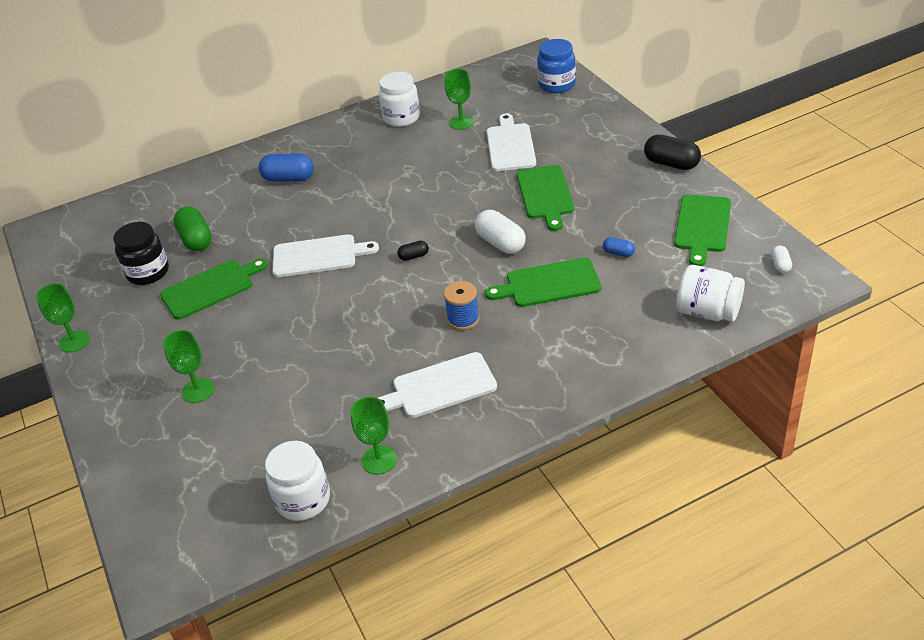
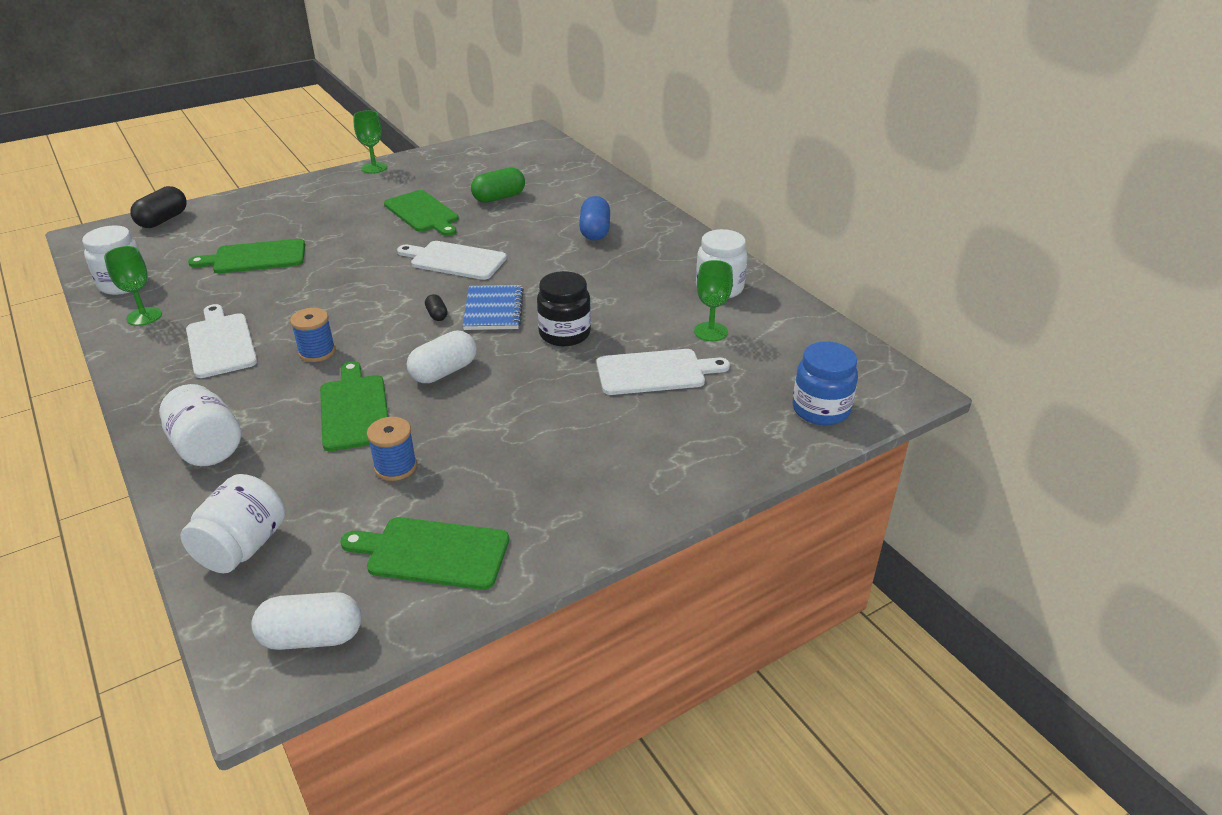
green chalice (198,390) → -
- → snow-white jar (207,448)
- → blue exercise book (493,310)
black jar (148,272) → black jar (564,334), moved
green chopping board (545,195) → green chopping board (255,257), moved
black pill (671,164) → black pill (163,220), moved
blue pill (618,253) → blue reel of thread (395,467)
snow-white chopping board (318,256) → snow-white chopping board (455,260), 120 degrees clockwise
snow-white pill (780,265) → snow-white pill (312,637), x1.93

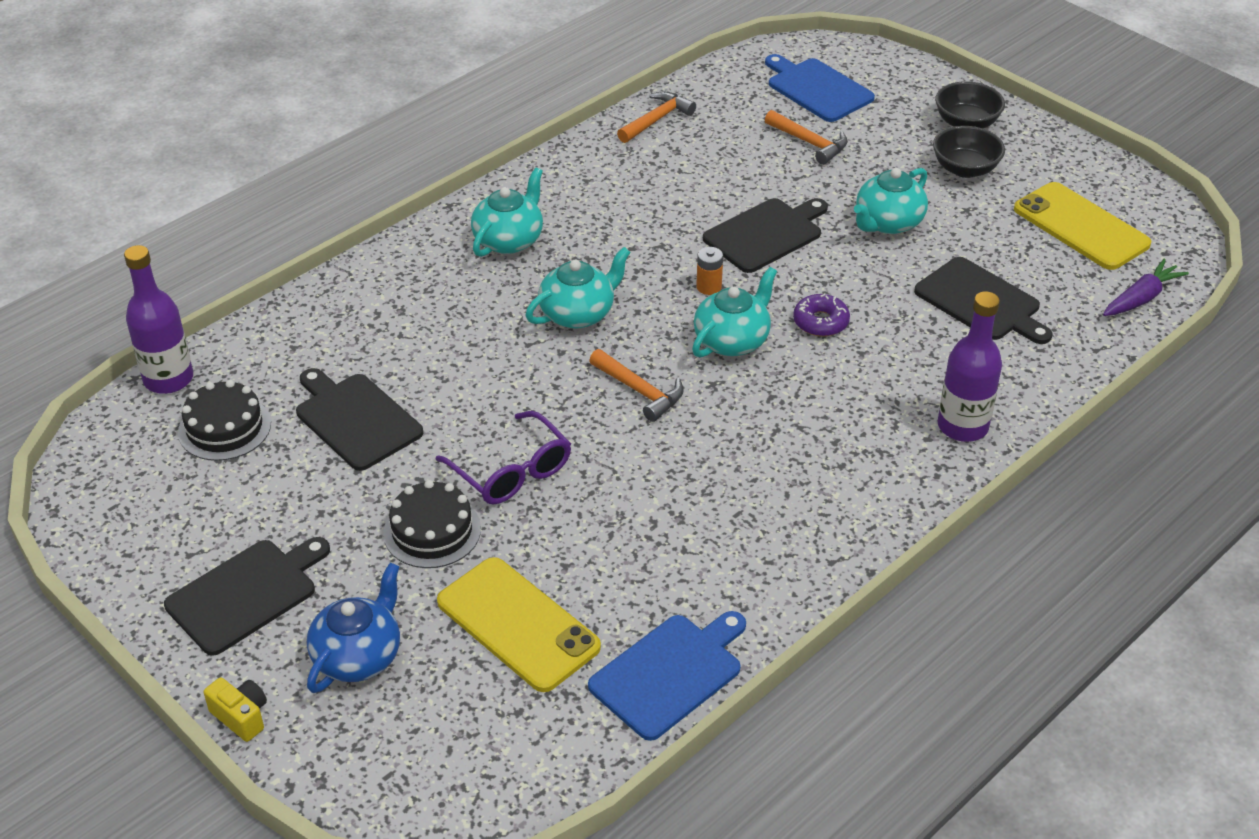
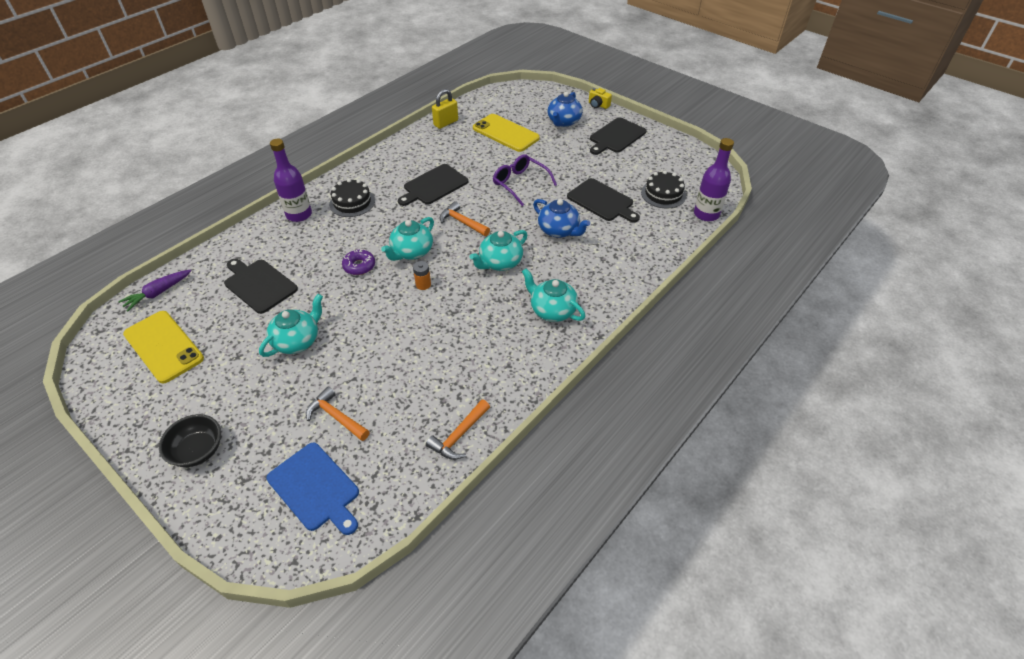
black serving bowl (965,169) → -
- → blue tea pot (559,230)
black cake (432,531) → black cake (352,202), moved
black chopping board (766,234) → black chopping board (433,185), moved
blue chopping board (670,673) → golden lock (446,123)
aqua tea pot (509,240) → aqua tea pot (552,310), 105 degrees clockwise

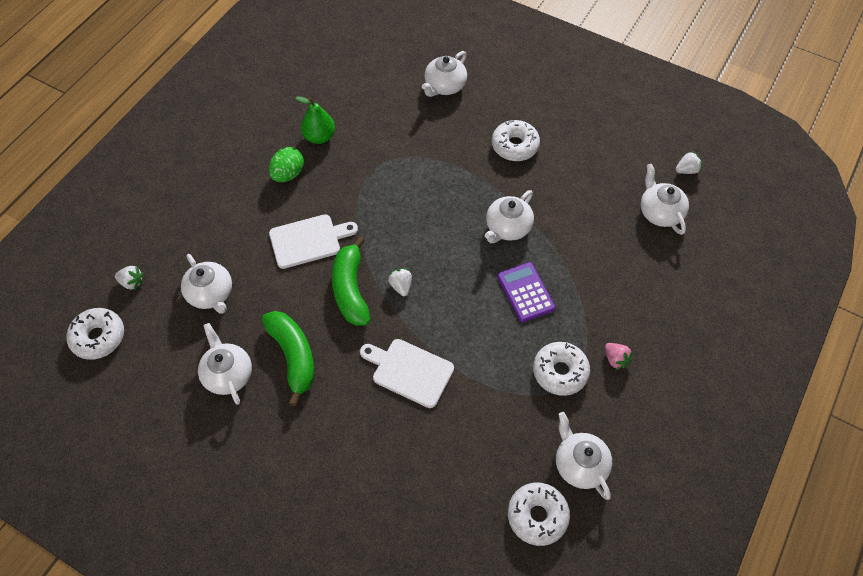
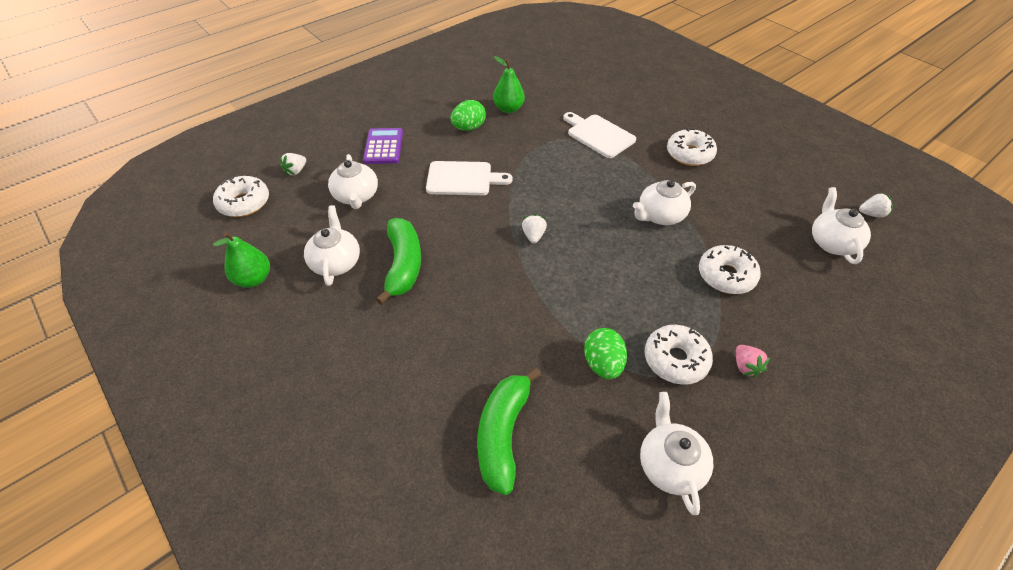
snow-white tea pot (444,86) → -
- → green pear fruit (253,279)
- → green toy egg (603,364)
green toy banana (350,289) → green toy banana (503,433), moved
snow-white chopping board (409,371) → snow-white chopping board (598,135), moved
violet adding machine (525,292) → violet adding machine (383,147), moved
snow-white donut (537,516) → snow-white donut (726,275), moved
snow-white berry (132,282) → snow-white berry (296,171), 90 degrees clockwise

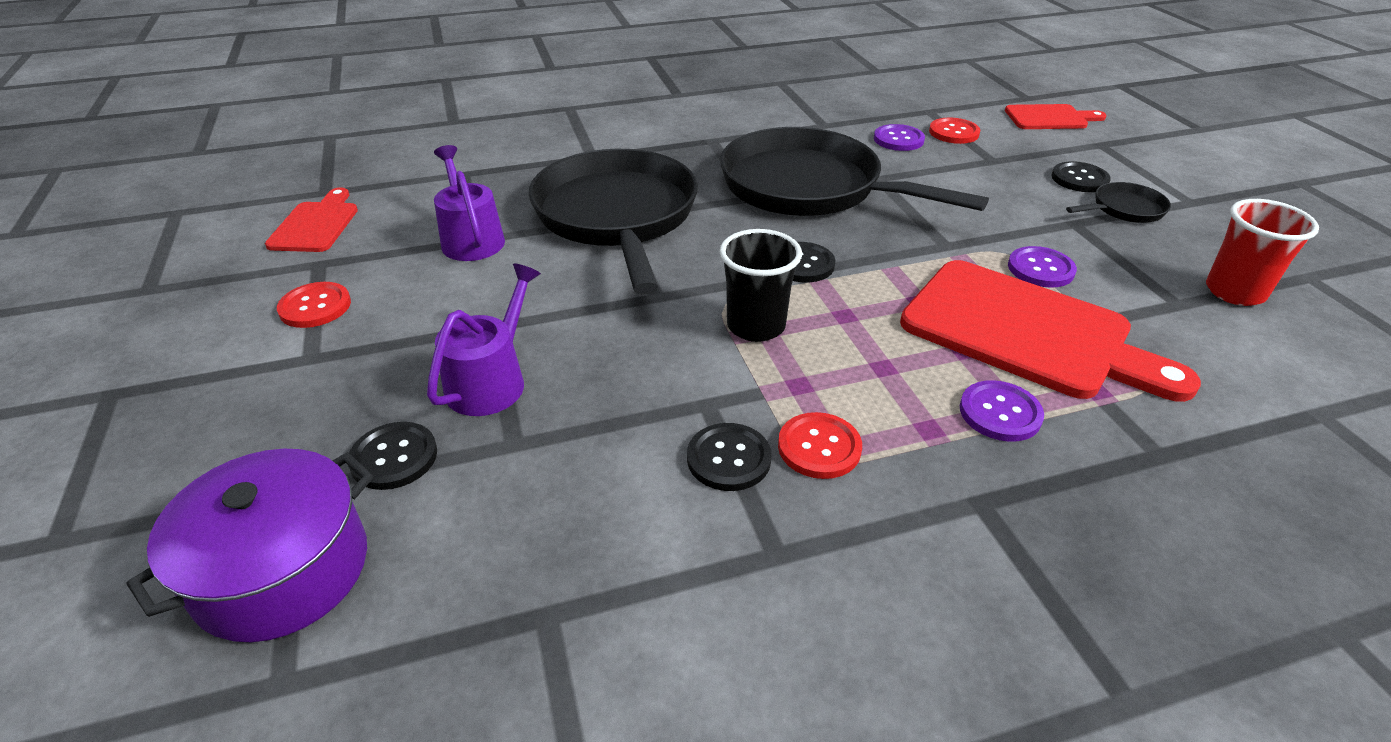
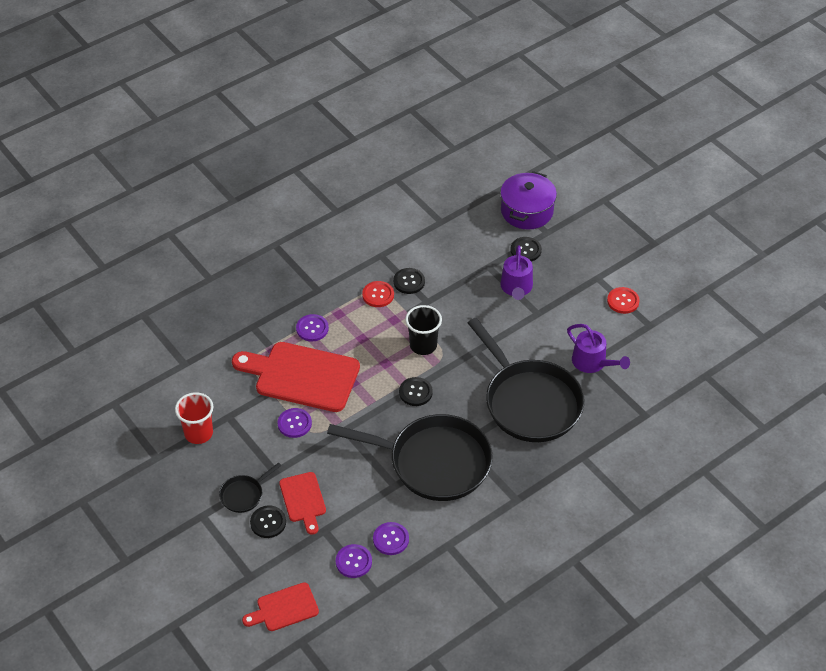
red chopping board (316,224) → red chopping board (303,500), moved
red sewing button (954,132) → violet sewing button (353,562)

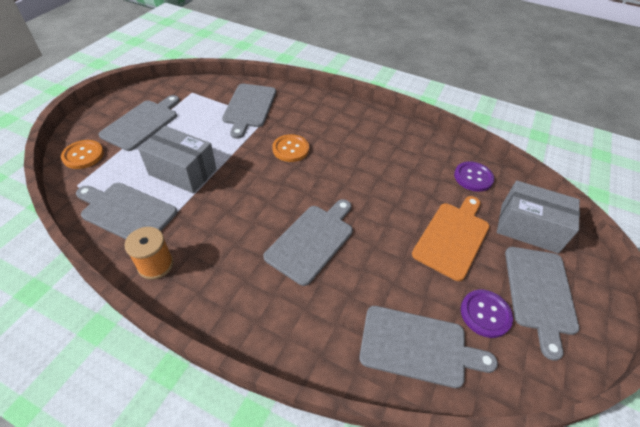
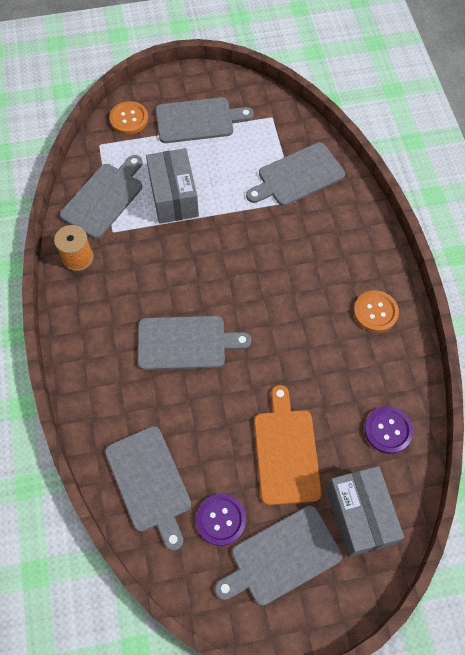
bright orange sewing button (290,149) → bright orange sewing button (375,312), moved
ash-grey chopping board (126,212) → ash-grey chopping board (104,198), 45 degrees clockwise
bright orange chopping board (453,237) → bright orange chopping board (286,452), 90 degrees counterclockwise

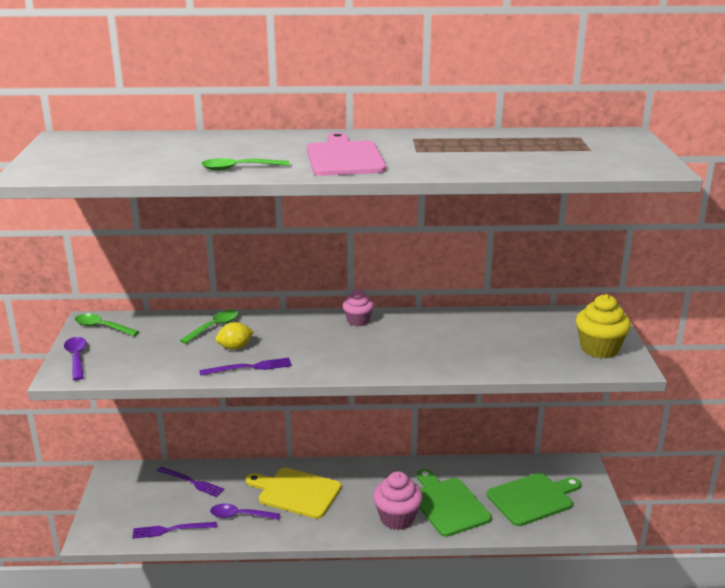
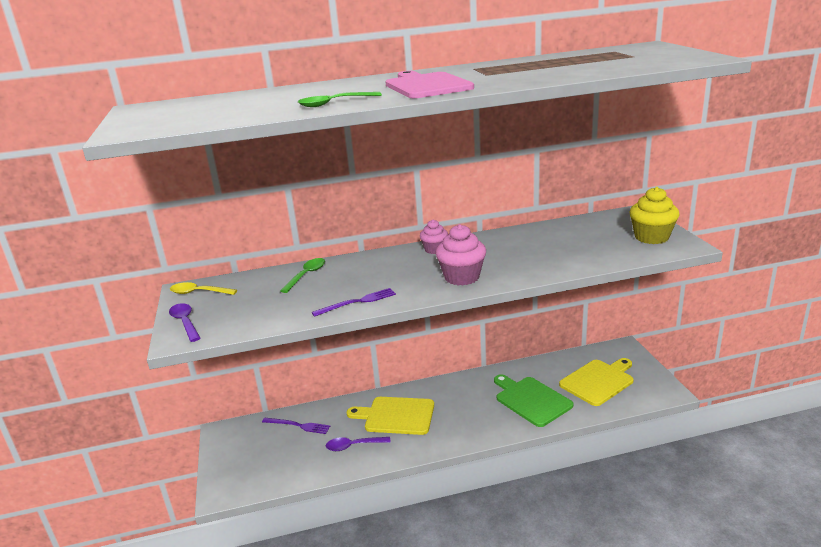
violet table fork (171,530) → -
golden toy lemon (235,347) → -
rose-pink muffin (397,518) → rose-pink muffin (461,277), moved
green spoon (102,327) → golden spoon (198,292)
green chopping board (532,498) → golden chopping board (598,381)

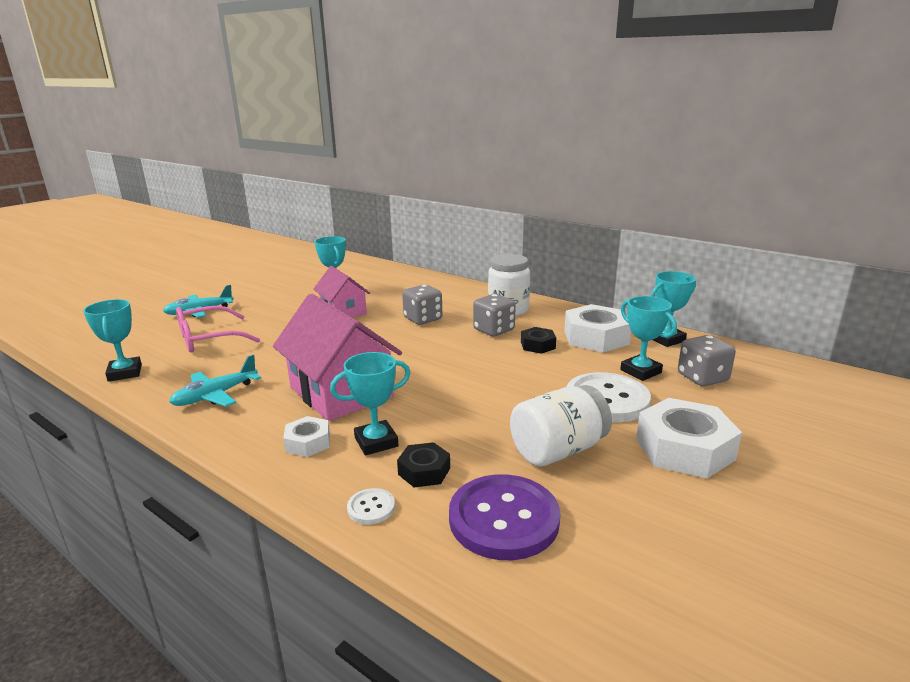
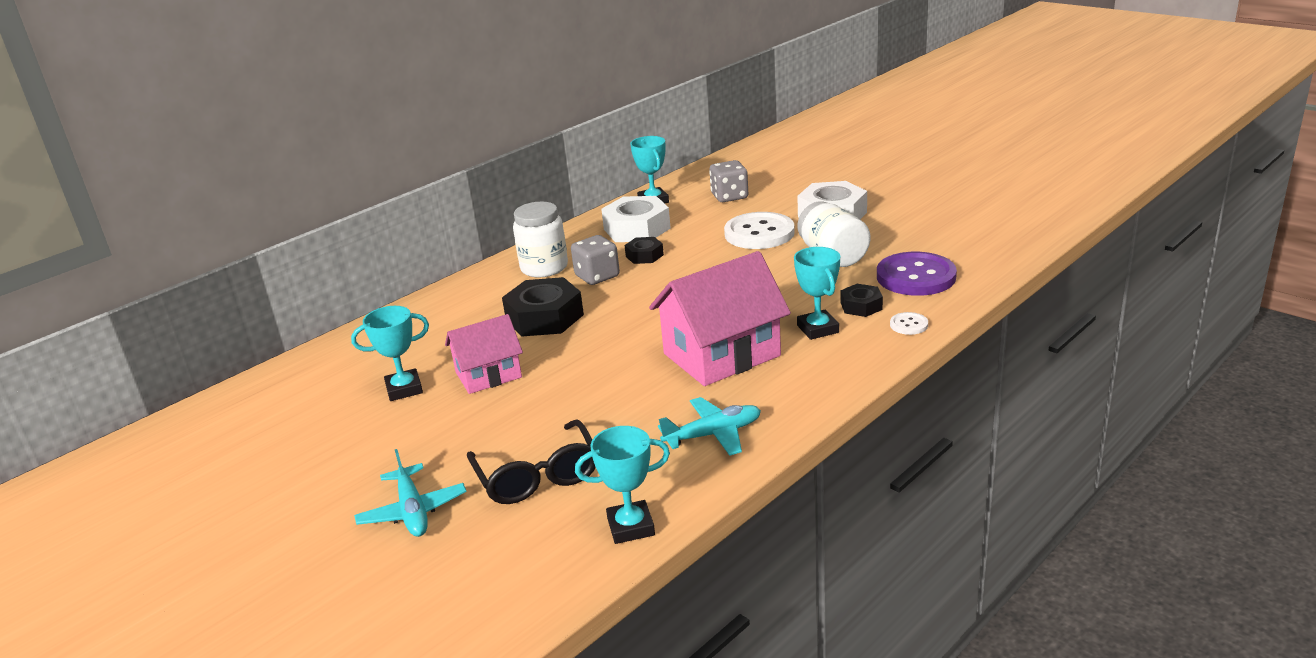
snow-white nut (308,442) → -
aqua trophy (640,371) → -
ash-grey dice (423,319) → black nut (544,317)
rose-pink eyeglasses (208,339) → black eyeglasses (537,476)
aqua aeroplane (215,395) → aqua aeroplane (713,434), 75 degrees counterclockwise

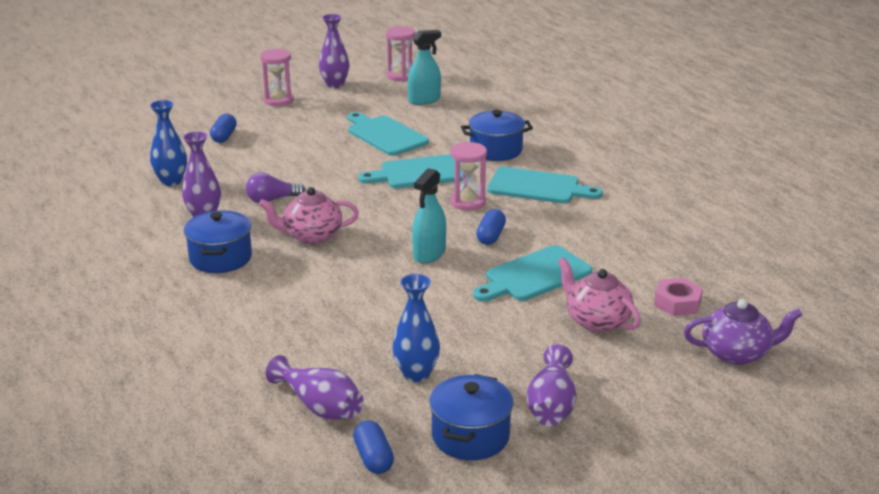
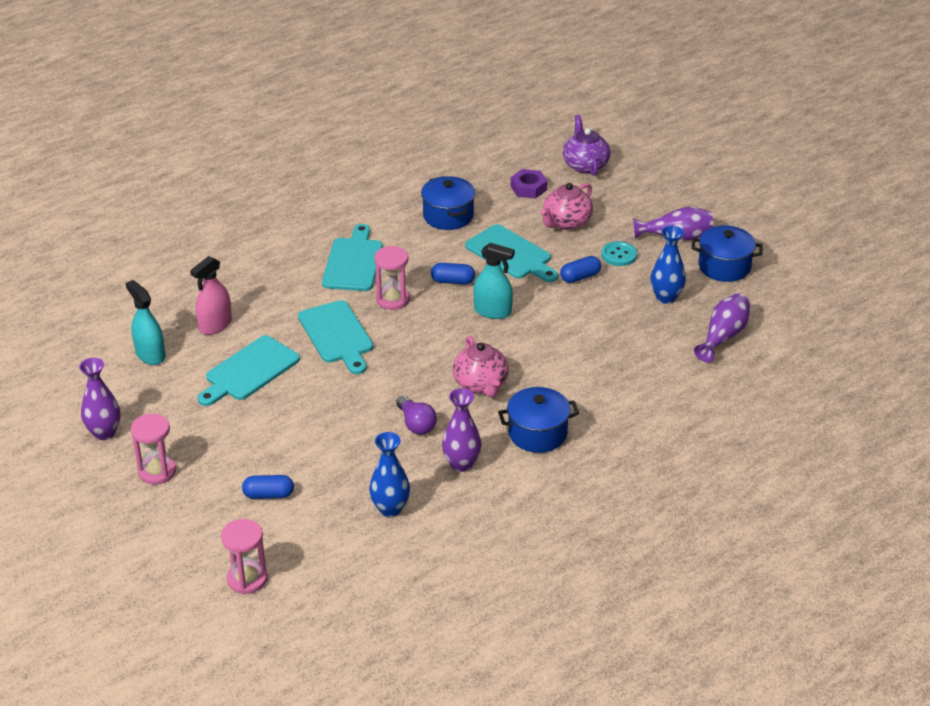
- → rose-pink sprayer (215,325)
- → aqua sewing button (619,255)
blue pill (373,458) → blue pill (580,277), moved
rose-pink sandglass (401,76) → rose-pink sandglass (247,579), moved
blue stockpot (496,150) → blue stockpot (448,216), moved
rose-pink nut (677,303) → violet nut (528,188)

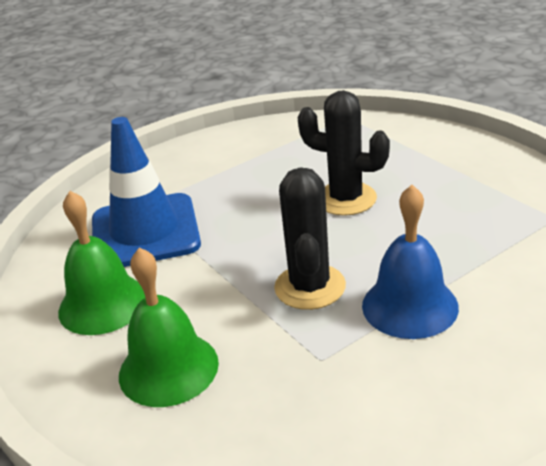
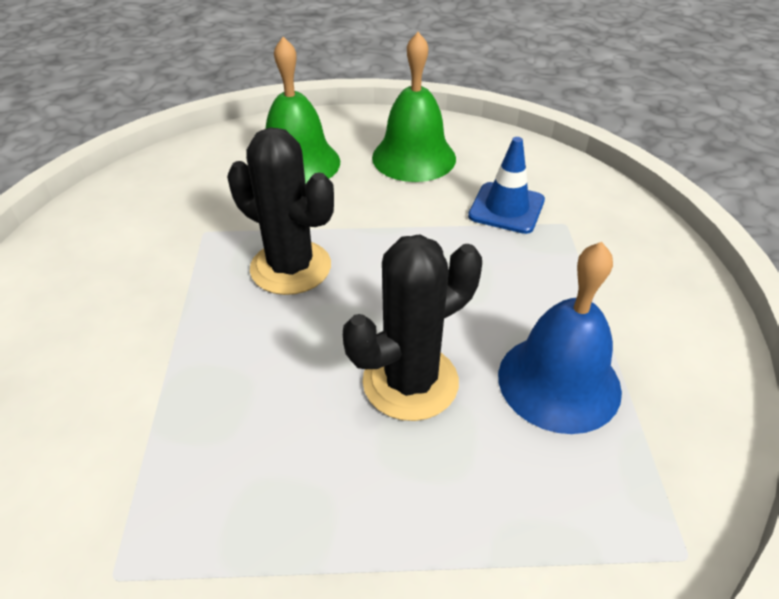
blue bell (409,306) → blue bell (559,382), moved
blue safety cone (145,232) → blue safety cone (506,208), x0.54

